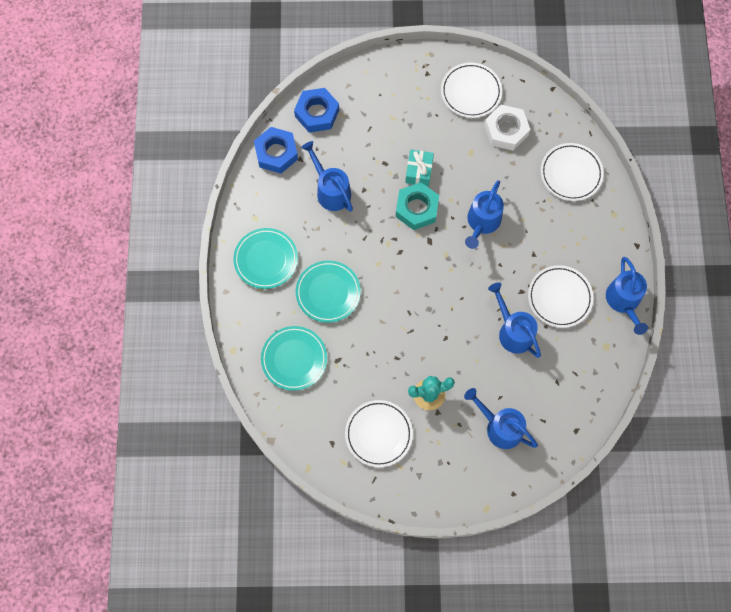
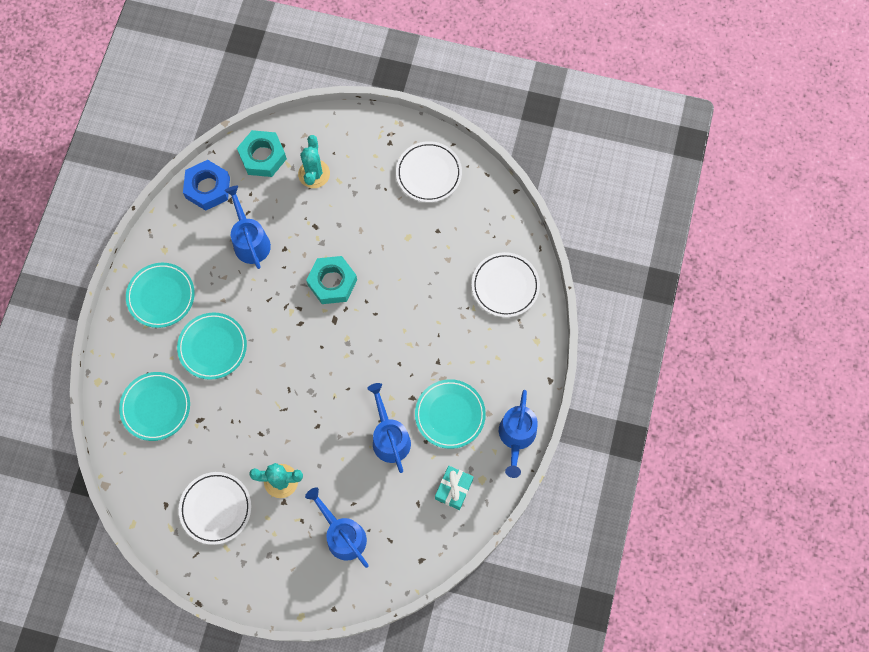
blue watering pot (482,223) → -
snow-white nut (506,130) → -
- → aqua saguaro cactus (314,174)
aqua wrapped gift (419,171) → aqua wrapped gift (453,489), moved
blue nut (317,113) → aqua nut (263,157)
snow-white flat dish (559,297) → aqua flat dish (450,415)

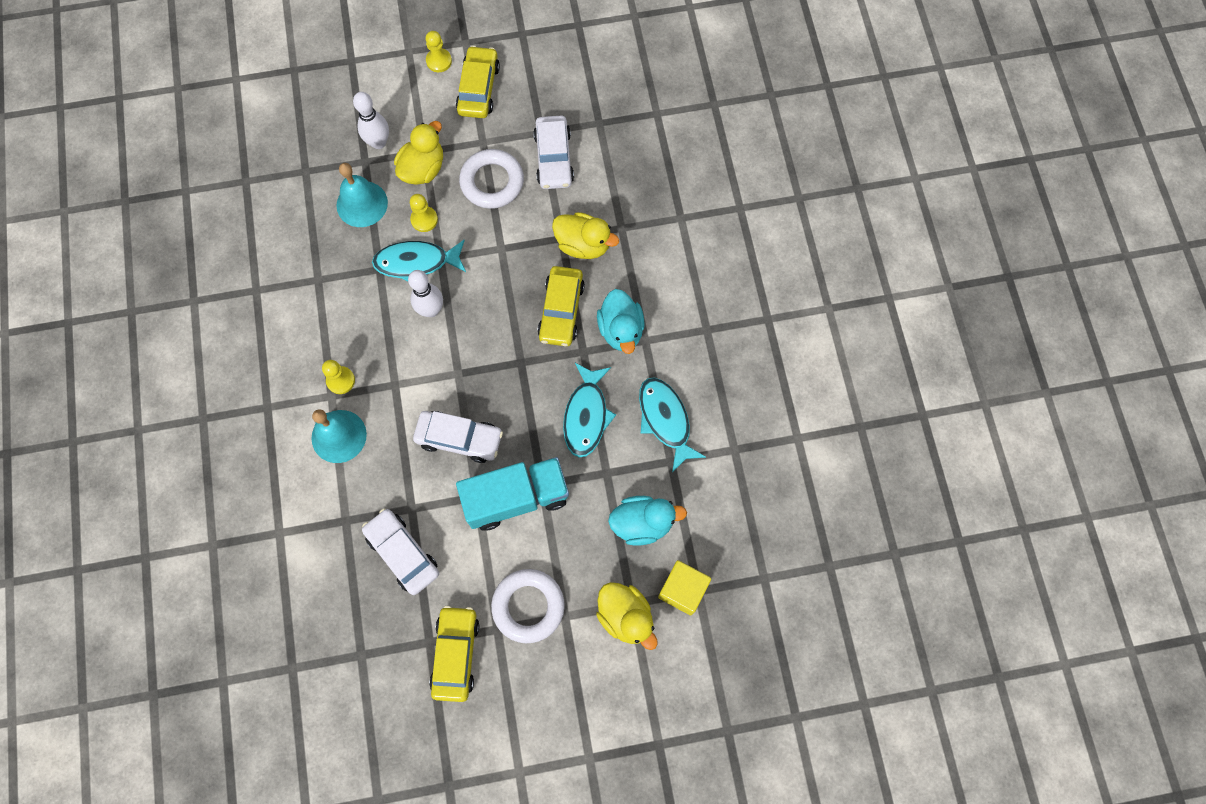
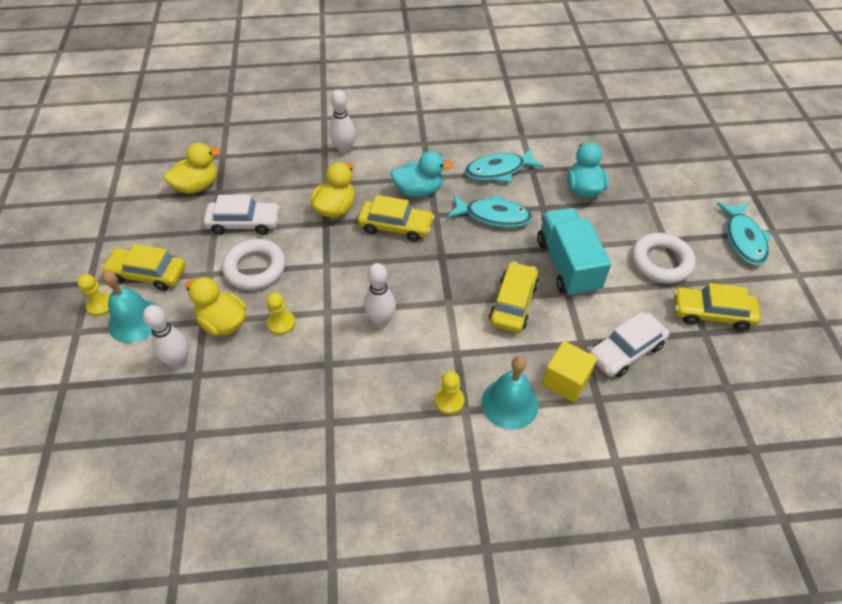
- → snow-white bowling pin (344,150)
aqua bell (362,204) → aqua bell (135,320), moved
aqua toy fish (416,263) → aqua toy fish (743,239), moved
golden toy duck (625,616) → golden toy duck (197,186), moved
golden block (682,590) → golden block (565,381), moved
snow-white toy car (459,438) → golden toy car (513,303)

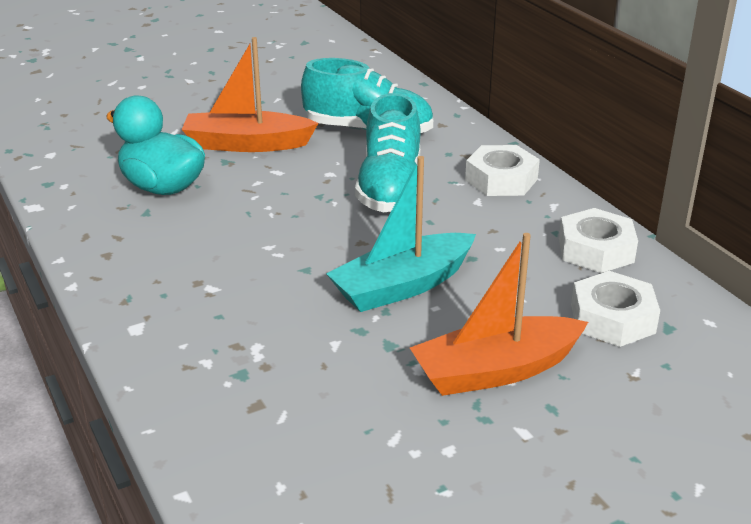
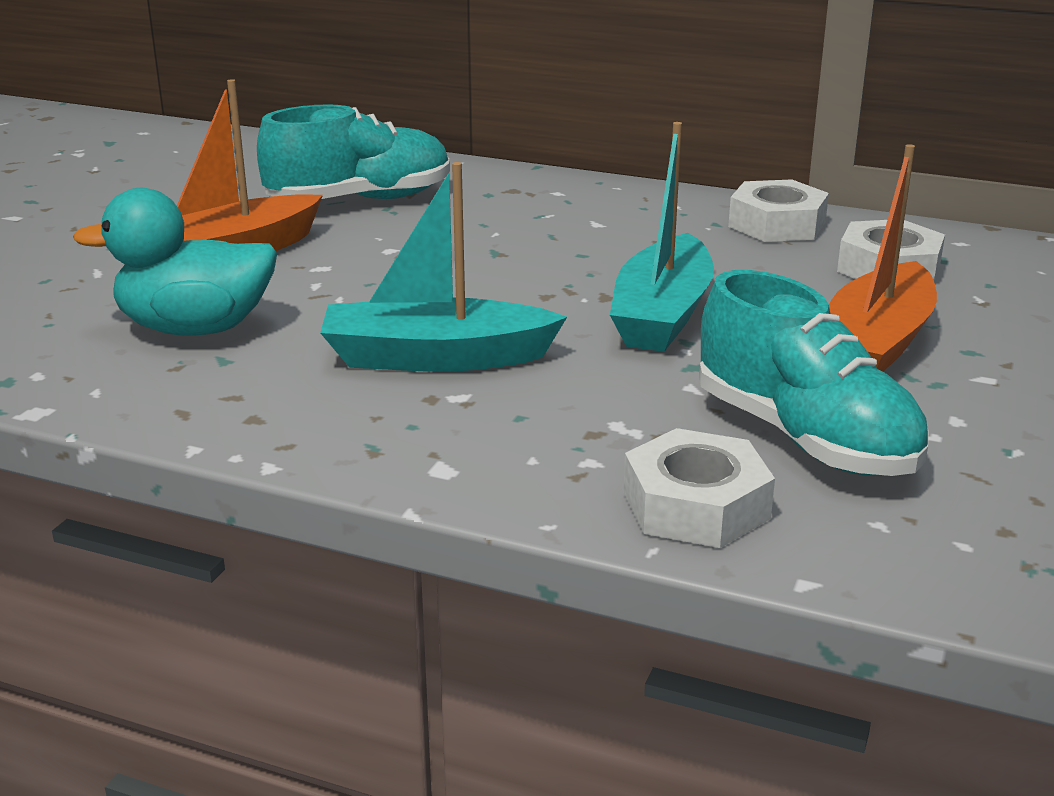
- → aqua sailboat (436,358)
aqua shoe (390,188) → aqua shoe (805,438), moved
snow-white nut (501,180) → snow-white nut (696,505), moved

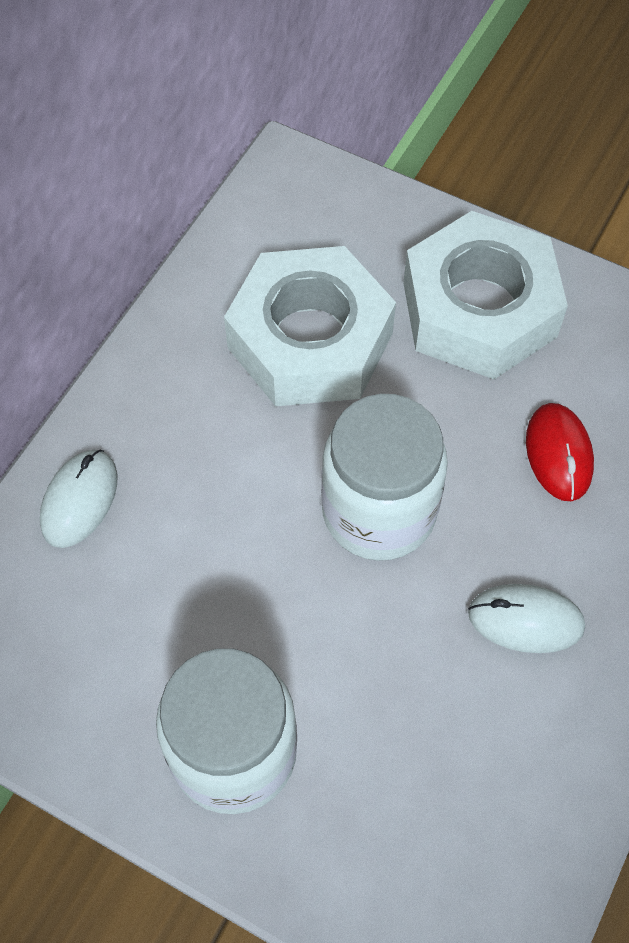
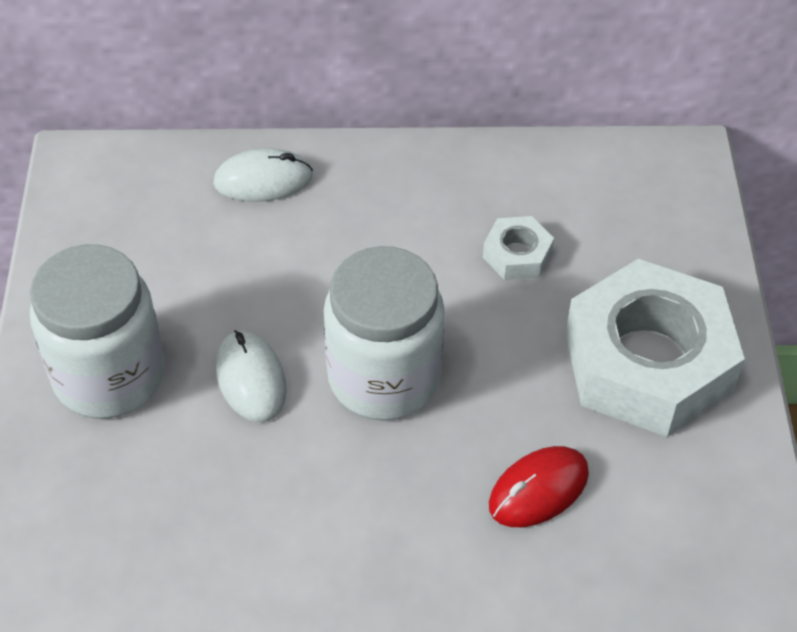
snow-white computer mouse (525,620) → snow-white computer mouse (251,379), moved
snow-white nut (310,340) → snow-white nut (517,255), x0.42

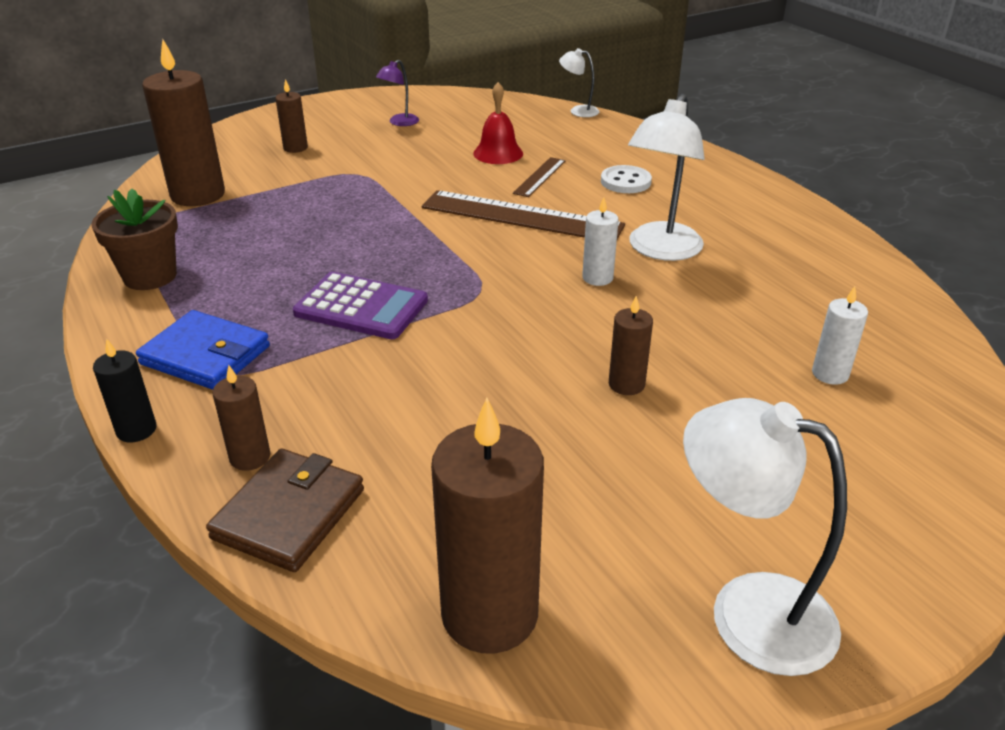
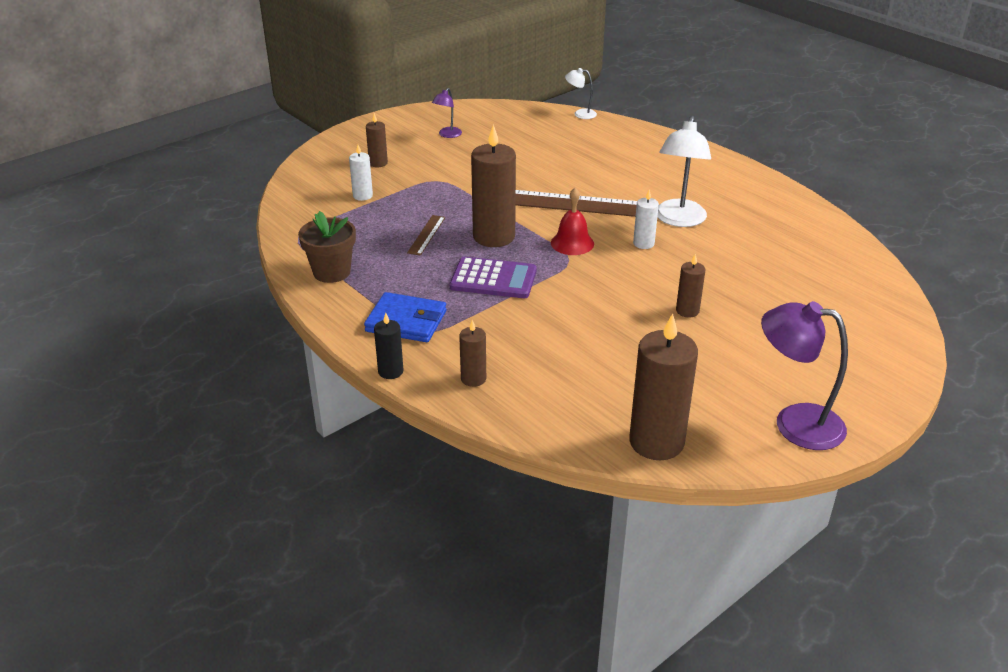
russet billfold (289,514) → -
snow-white sewing button (625,182) → -
russet wax candle (198,195) → russet wax candle (494,236), moved
red bell (498,153) → red bell (572,243), moved
russet straightedge (539,177) → russet straightedge (426,235), moved
snow-white wax candle (830,374) → snow-white wax candle (362,196), moved
snow-white lamp (747,611) → violet lamp (794,423)

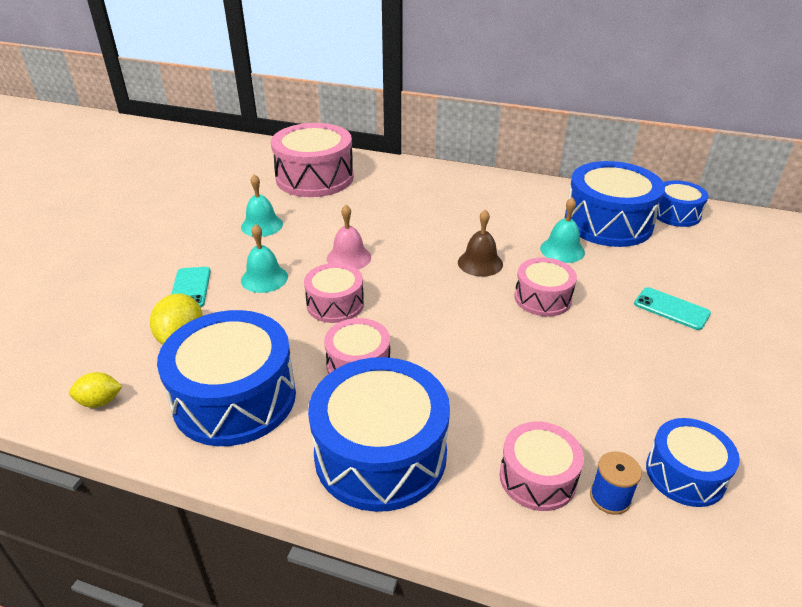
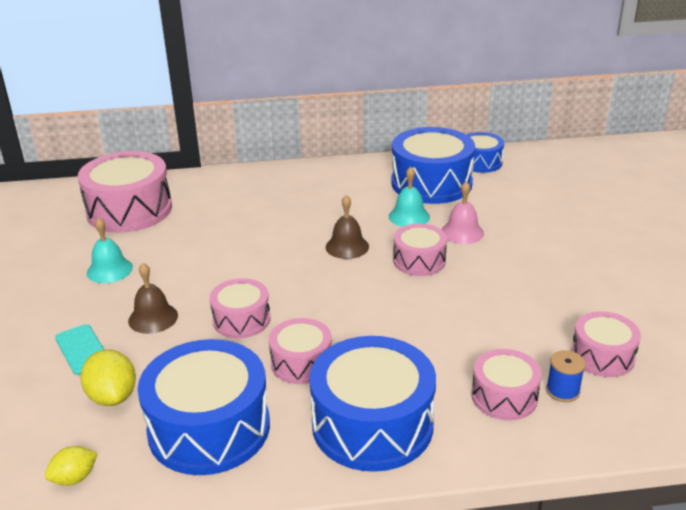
aqua smartphone (671,309) → -
rose-pink bell (349,258) → rose-pink bell (462,232), moved
aqua bell (264,278) → russet bell (153,318)
blue drum (685,474) → rose-pink drum (602,356)

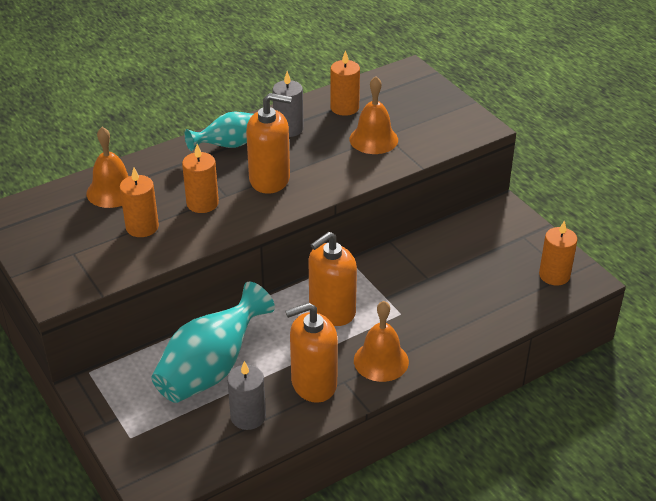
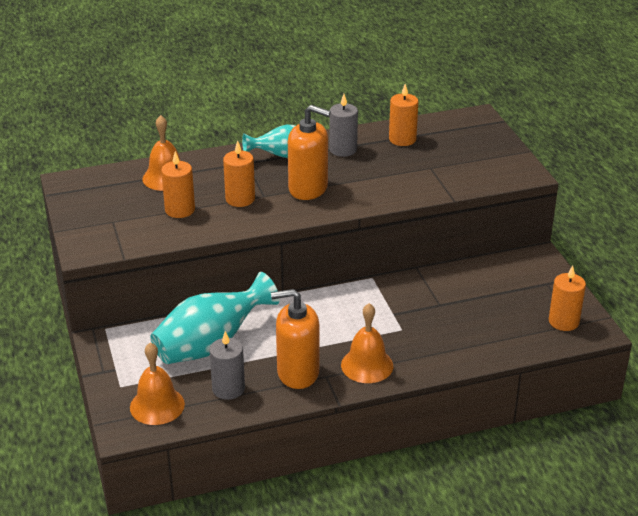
bright orange pump bottle (332,310) → -
bright orange bell (373,139) → bright orange bell (157,405), moved

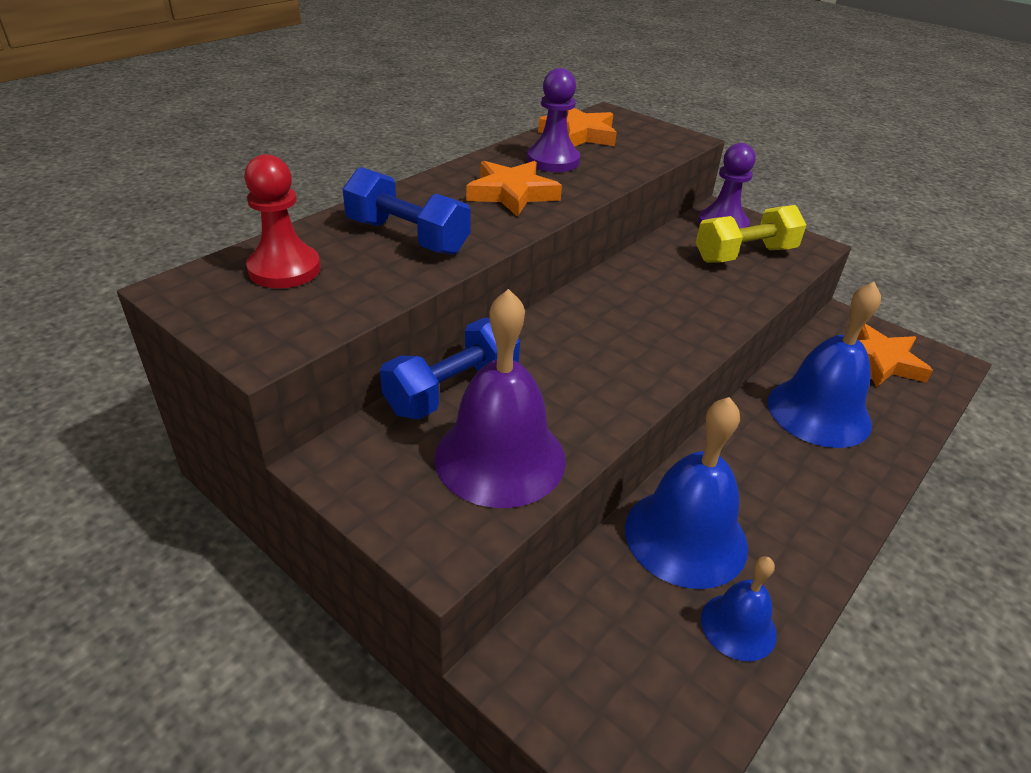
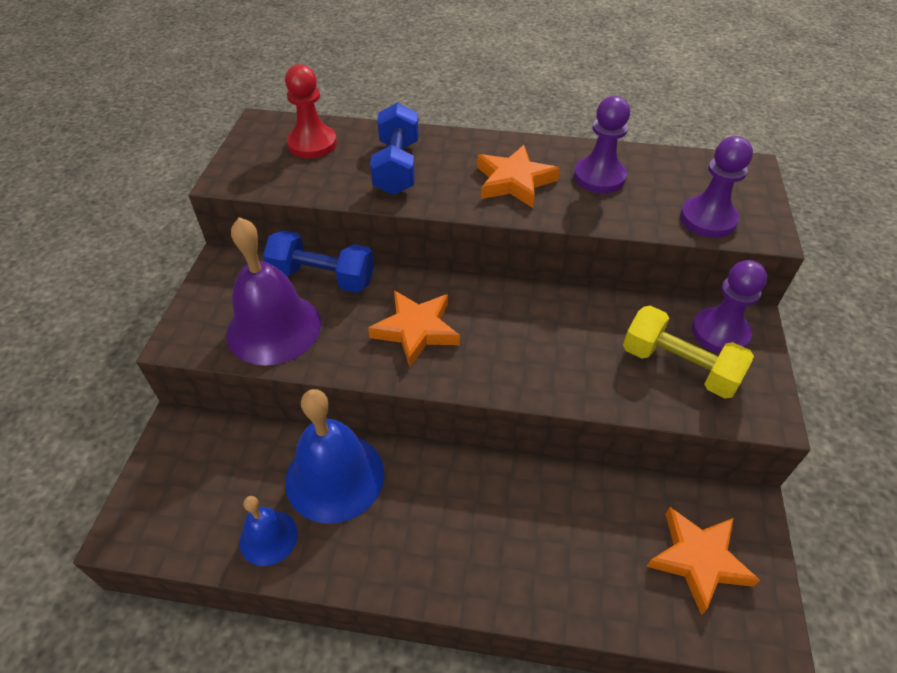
blue bell (818,412) → -
- → violet pawn (708,219)
bright orange five-pointed star (579,134) → bright orange five-pointed star (416,330), moved

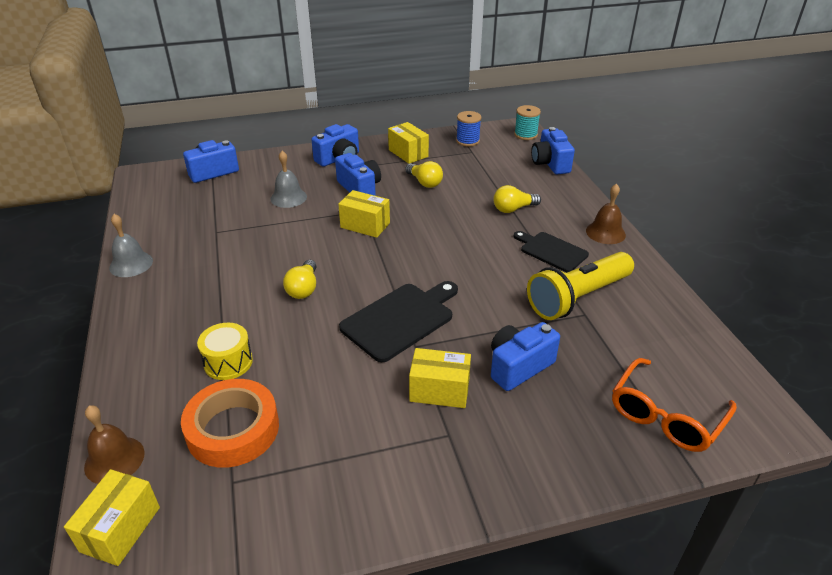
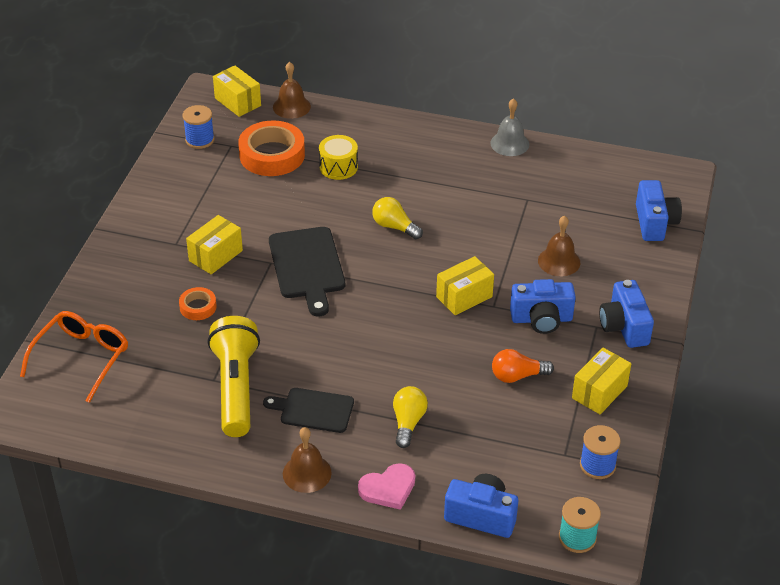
- → blue reel of thread (200,140)
- → rose-pink heart shape (388,488)
blue photo camera (518,366) → bright orange sticky tape (198,307)
ash-grey bell (288,197) → russet bell (559,261)
golden bulb (424,182) → bright orange bulb (517,376)
golden box (408,153) → golden box (599,392), 45 degrees counterclockwise
black chopping board (551,251) → black chopping board (313,410), 150 degrees counterclockwise
bright orange eyeglasses (665,416) → bright orange eyeglasses (82,358), 45 degrees clockwise

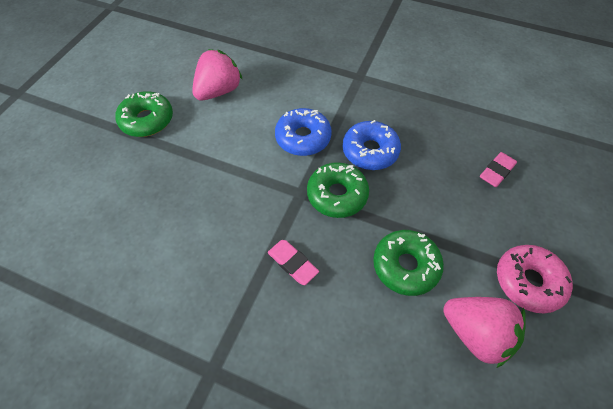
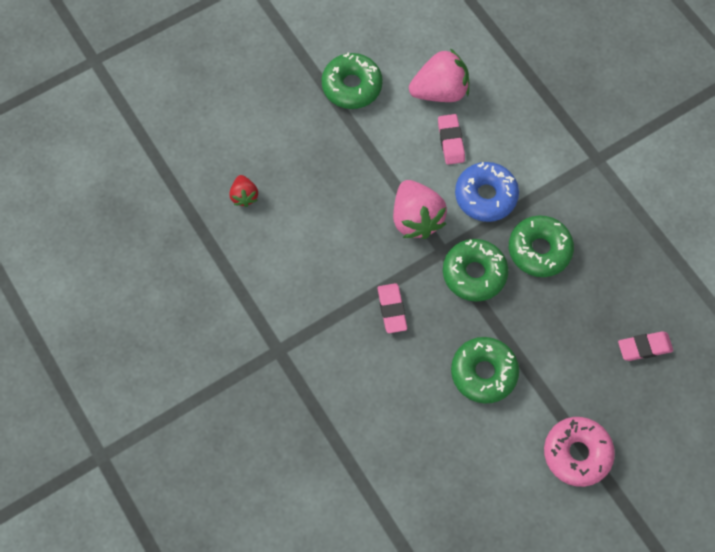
- → red berry (244,196)
- → rose-pink eraser (450,141)
rose-pink berry (475,333) → rose-pink berry (416,219), moved
blue donut (370,151) → green donut (539,250)

